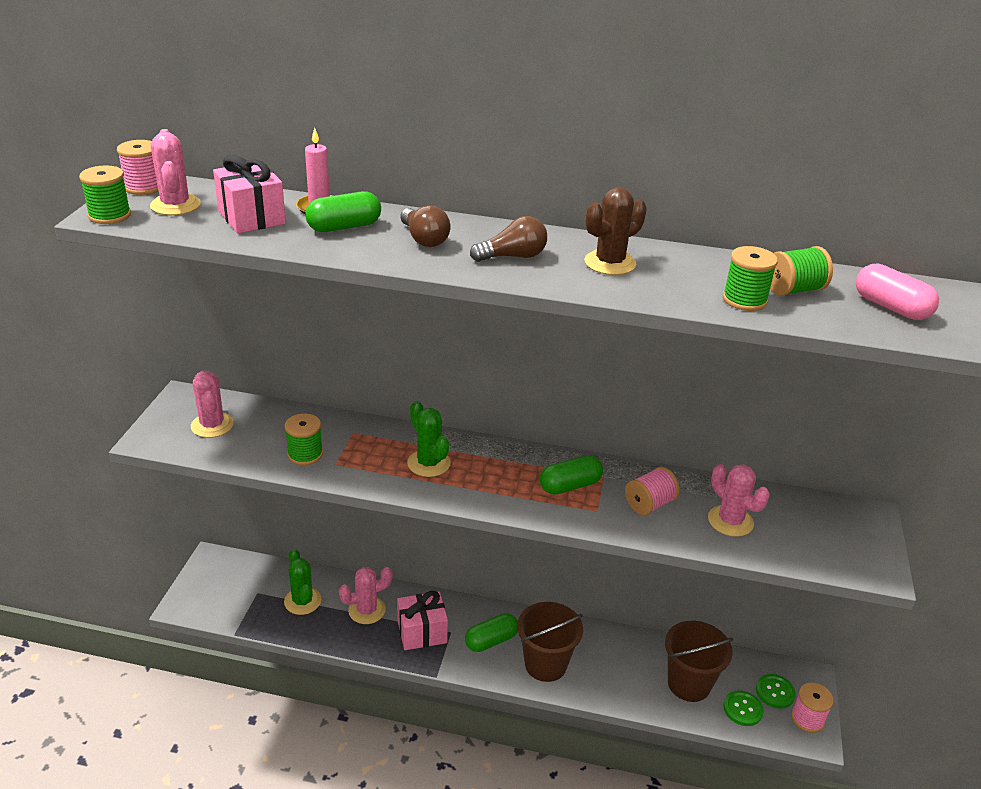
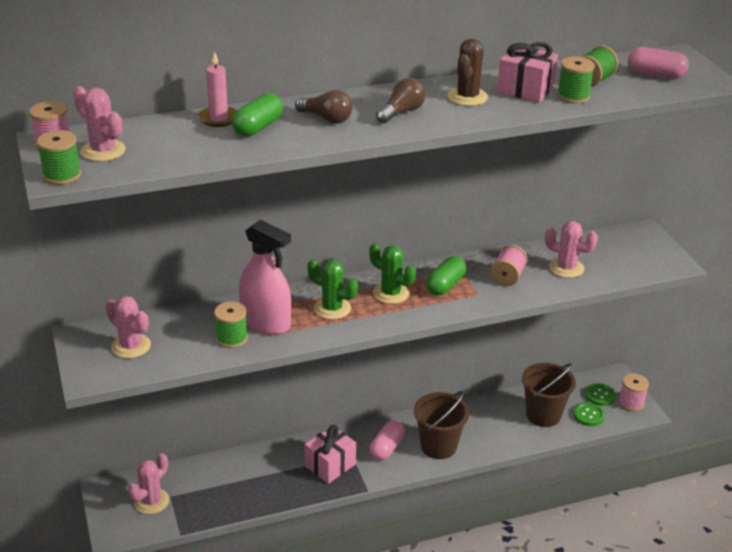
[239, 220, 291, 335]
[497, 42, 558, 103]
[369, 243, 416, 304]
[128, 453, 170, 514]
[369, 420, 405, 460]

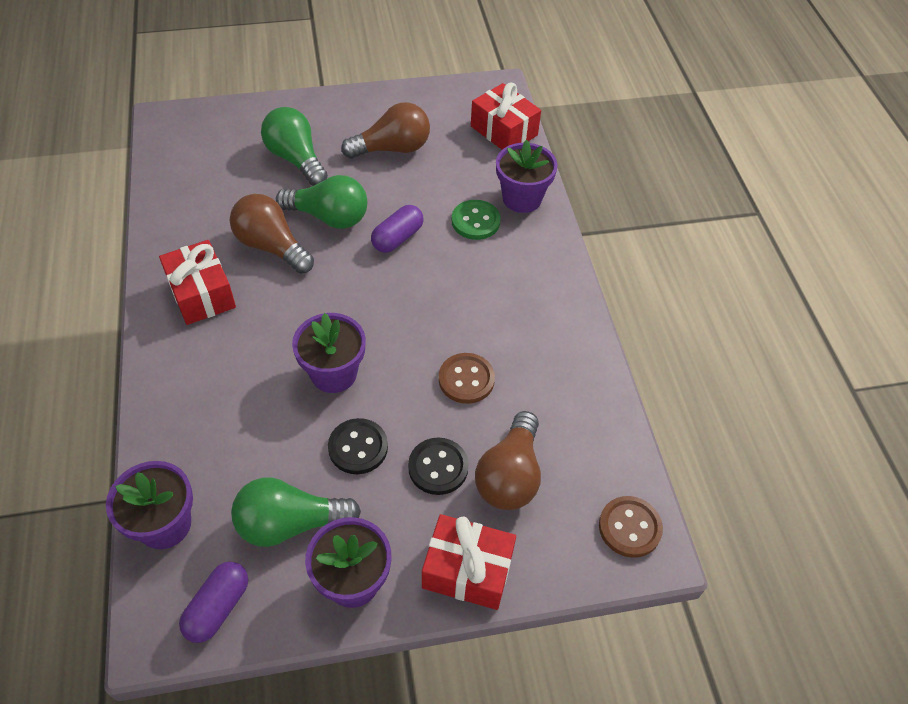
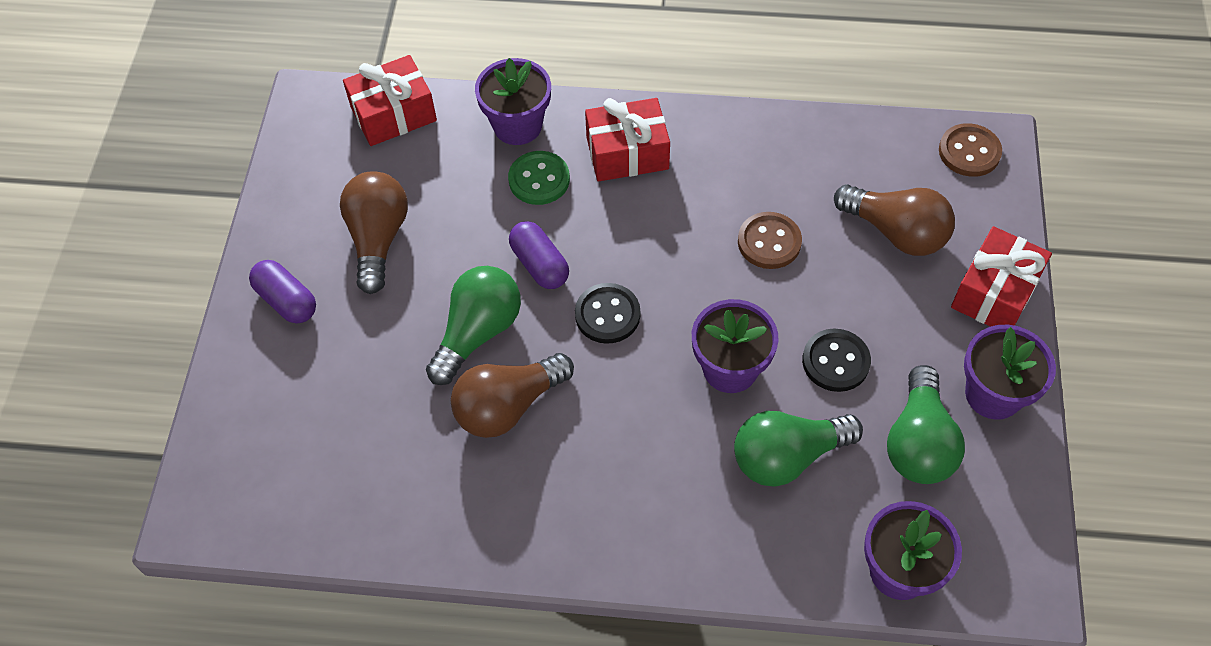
[585, 98, 670, 182]
[249, 260, 316, 324]
[734, 411, 863, 487]
[575, 283, 640, 344]

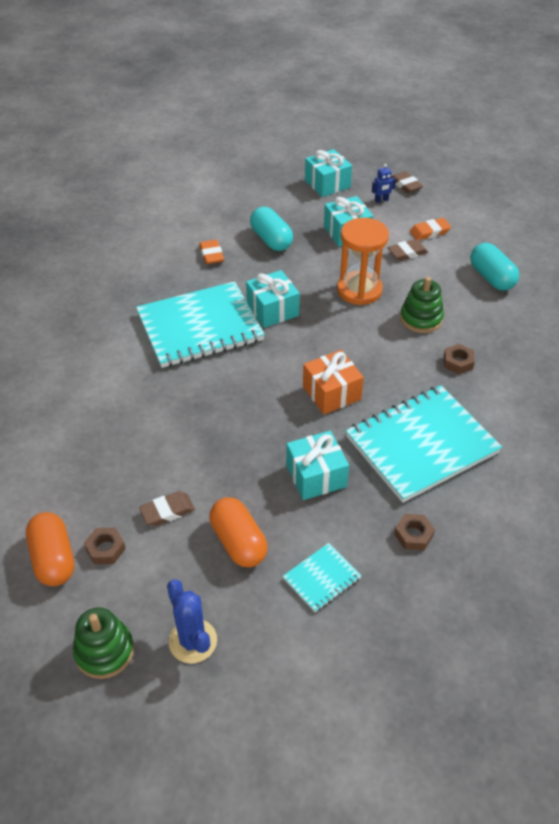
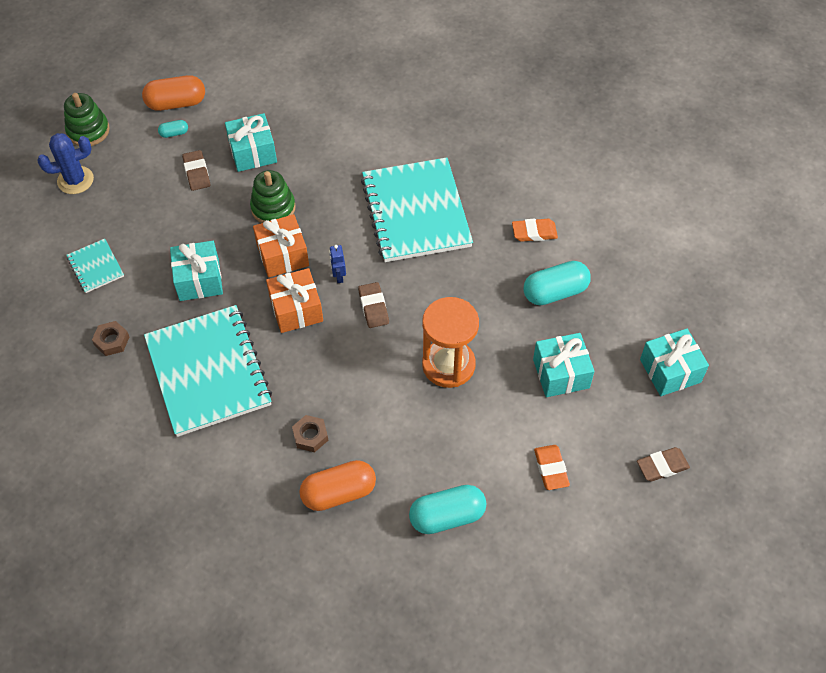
[253, 214, 309, 278]
[299, 460, 376, 511]
[225, 113, 277, 172]
[329, 245, 346, 283]
[358, 282, 389, 328]
[250, 170, 296, 223]
[158, 120, 188, 138]

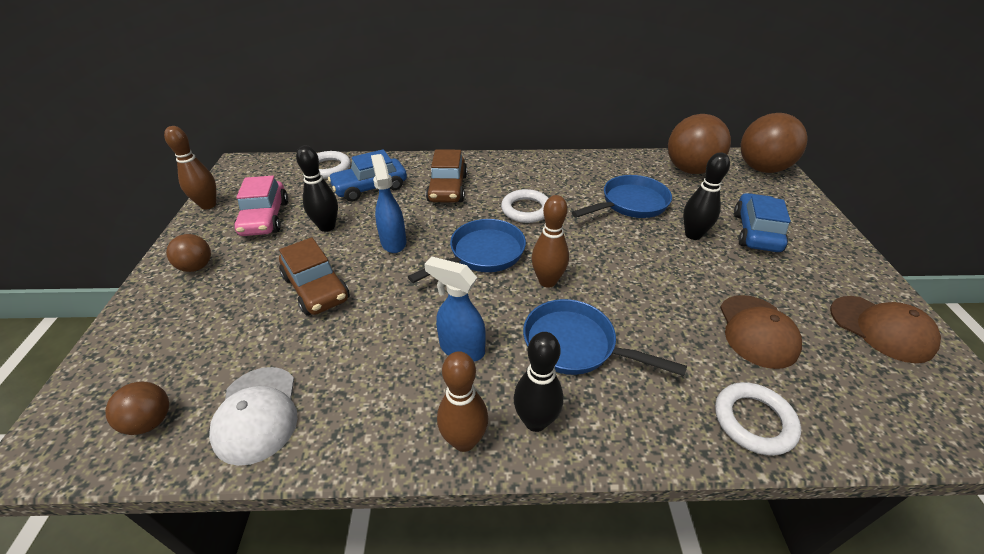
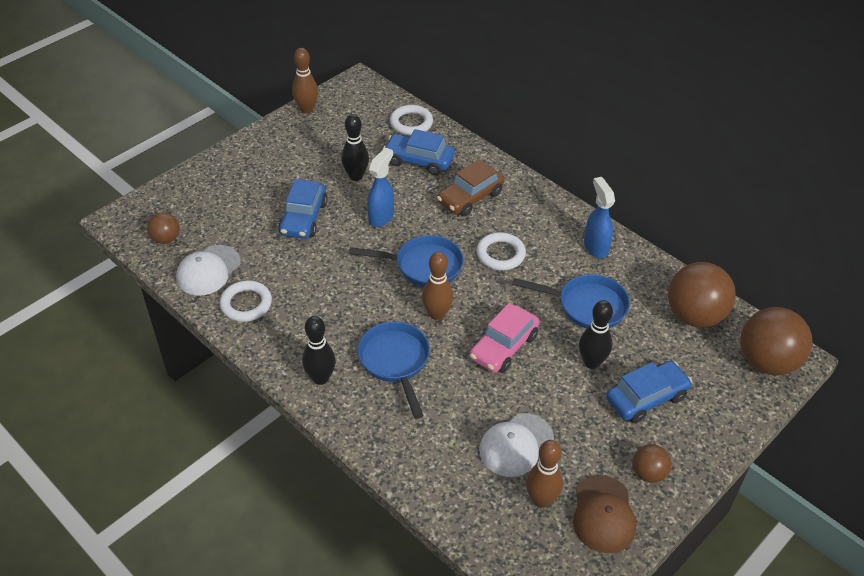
[633, 444, 672, 483]
[470, 303, 539, 373]
[584, 177, 615, 258]
[526, 440, 563, 508]
[220, 280, 272, 322]
[279, 179, 328, 239]
[479, 413, 554, 477]

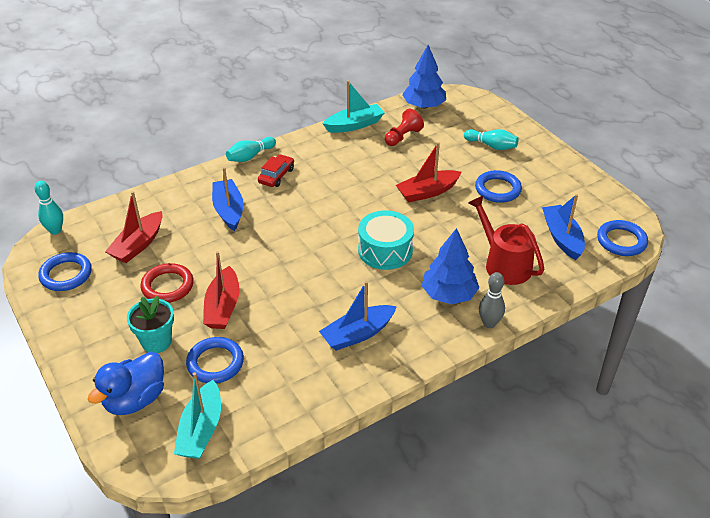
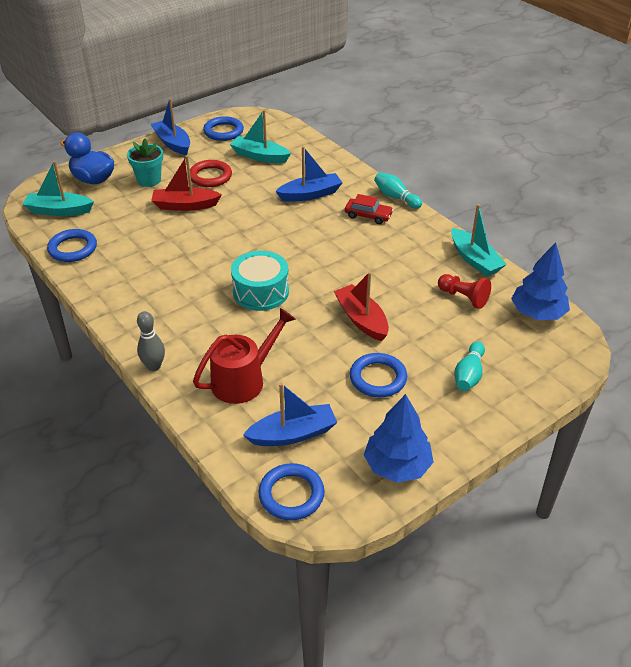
[34, 181, 63, 235] (first image)
[47, 229, 97, 262]
[151, 98, 190, 155]
[364, 394, 434, 483]
[230, 110, 291, 163]

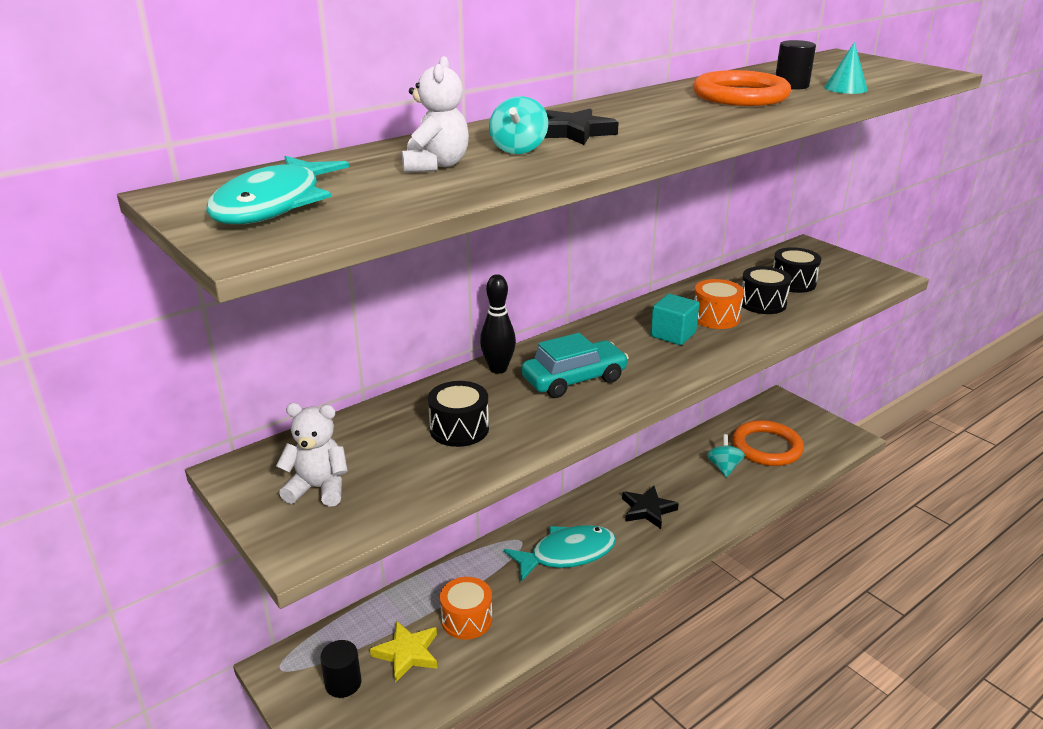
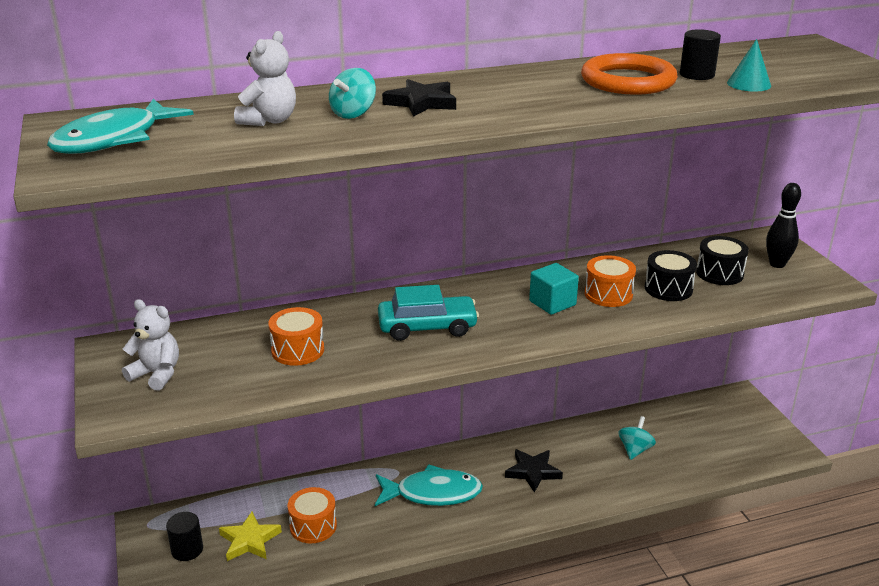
[732, 420, 804, 466] (first image)
[766, 183, 801, 268]
[268, 307, 324, 366]

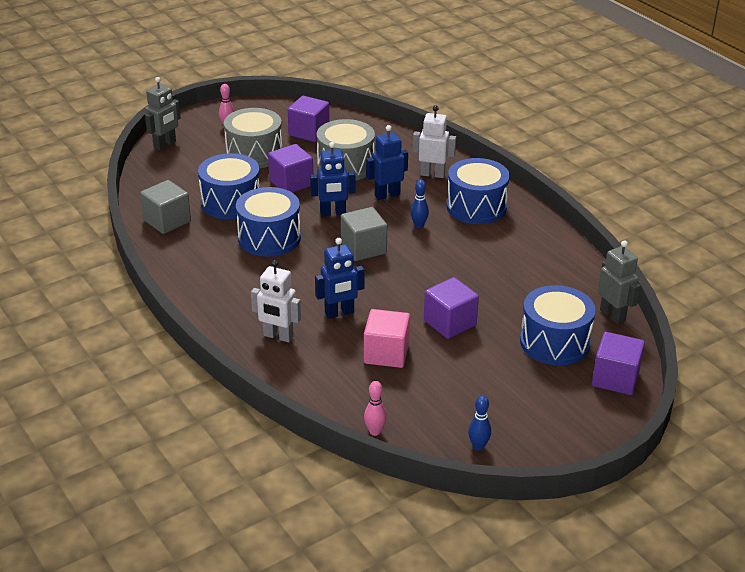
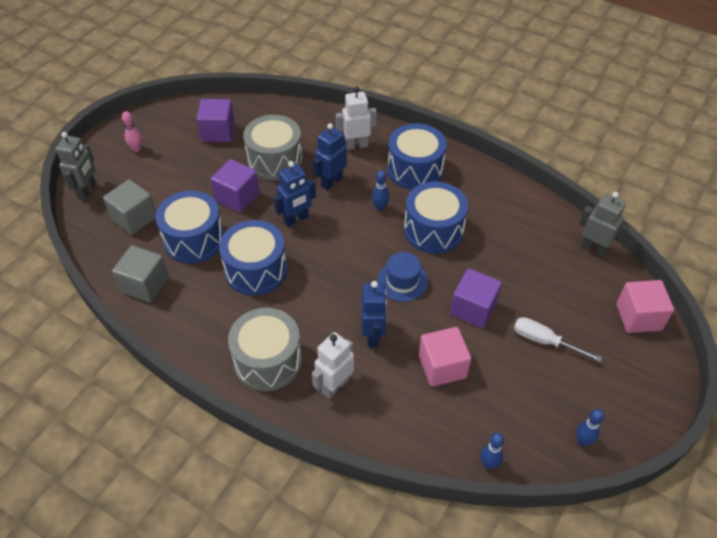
[377, 252, 428, 302]
[514, 317, 602, 362]
[228, 308, 302, 391]
[103, 179, 156, 235]
[404, 182, 468, 253]
[480, 433, 504, 469]
[616, 280, 674, 333]
[312, 332, 354, 399]
[361, 281, 387, 347]

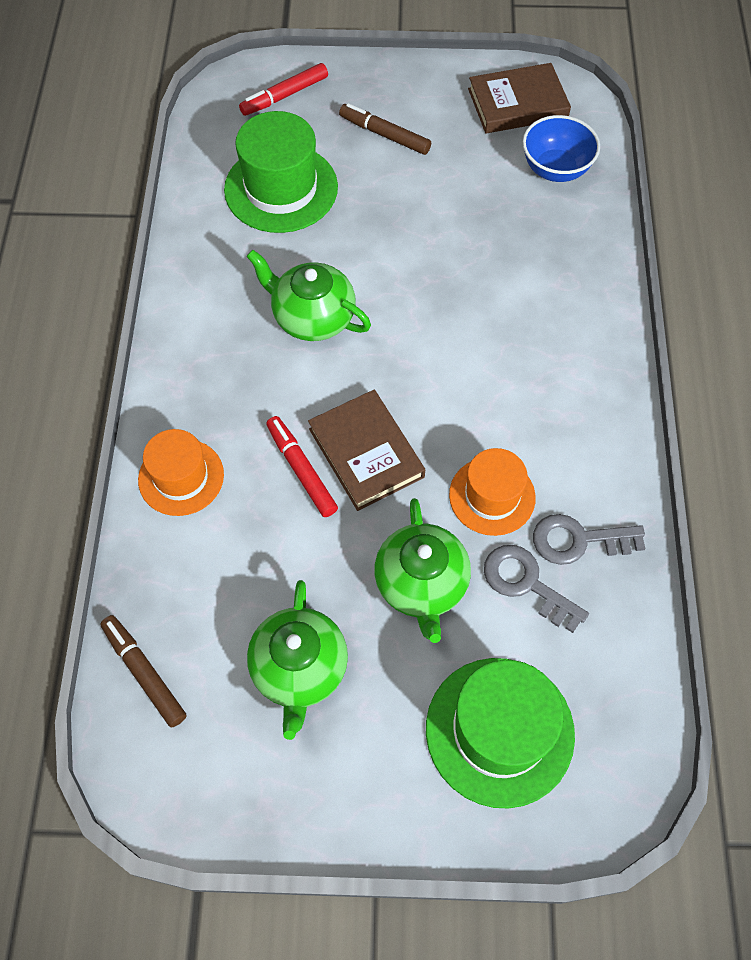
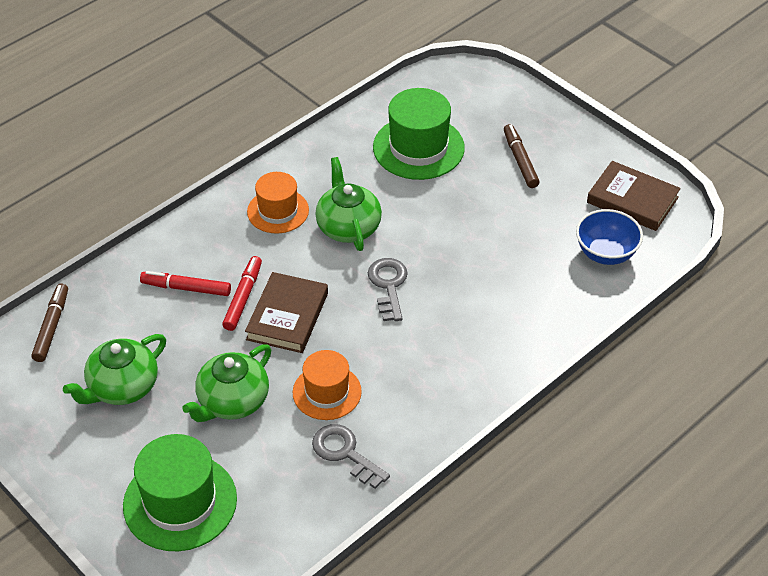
[247, 172, 309, 234]
[140, 271, 231, 296]
[368, 258, 408, 321]

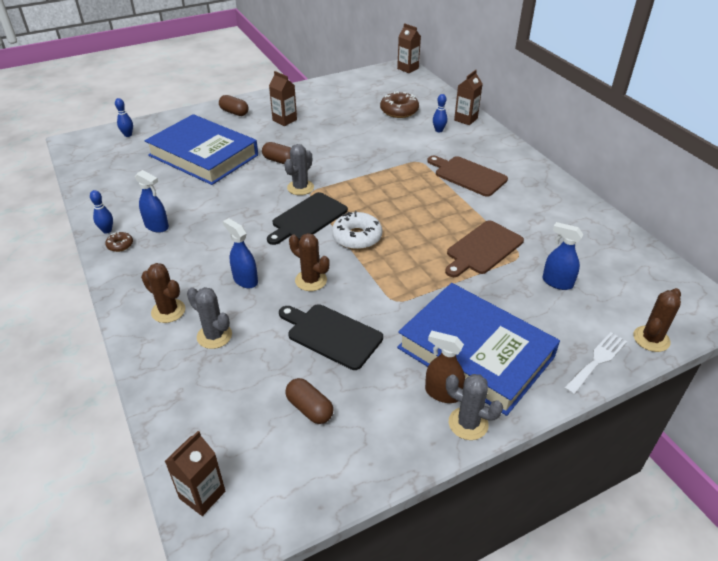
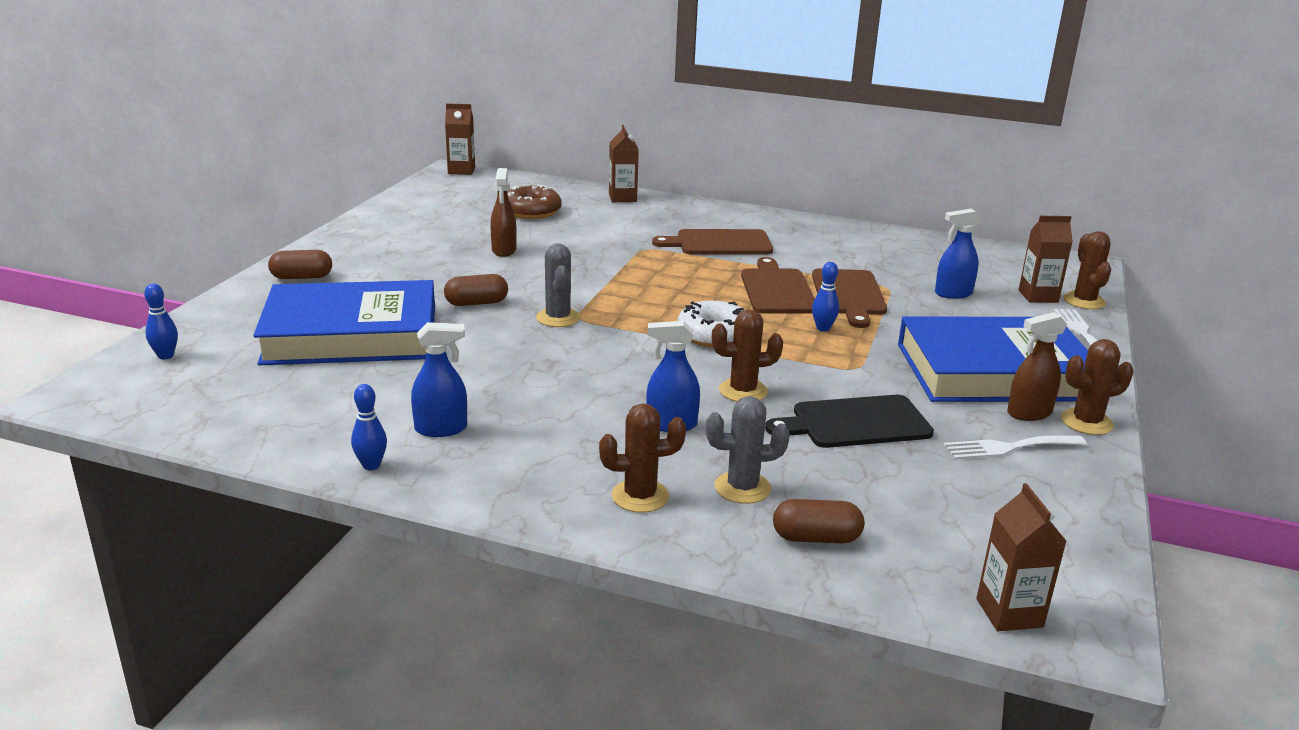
[105, 232, 133, 252] (first image)
[267, 192, 348, 245] (first image)
[490, 168, 516, 257]
[741, 257, 815, 313]
[944, 435, 1087, 460]
[1019, 216, 1073, 303]
[773, 499, 864, 544]
[812, 262, 839, 332]
[1061, 339, 1133, 435]

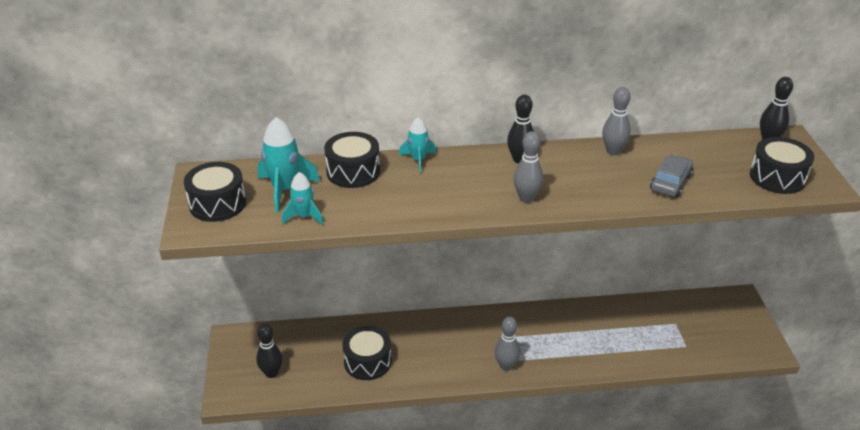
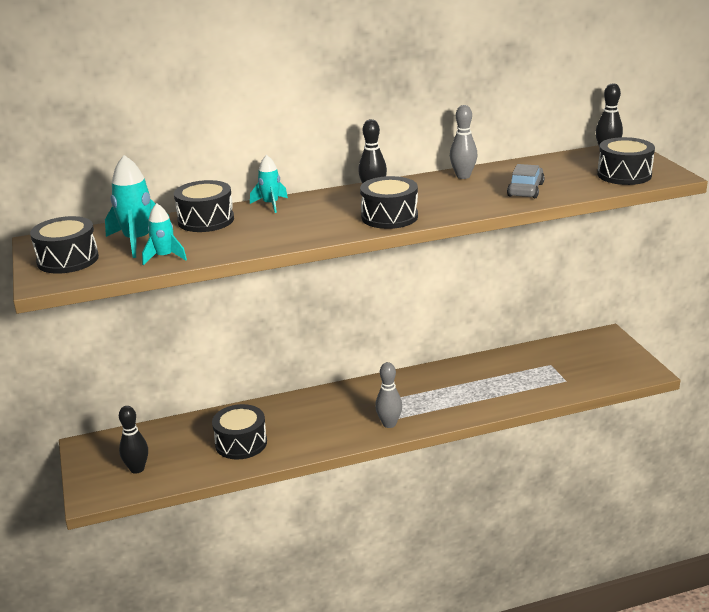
[360, 176, 418, 229]

